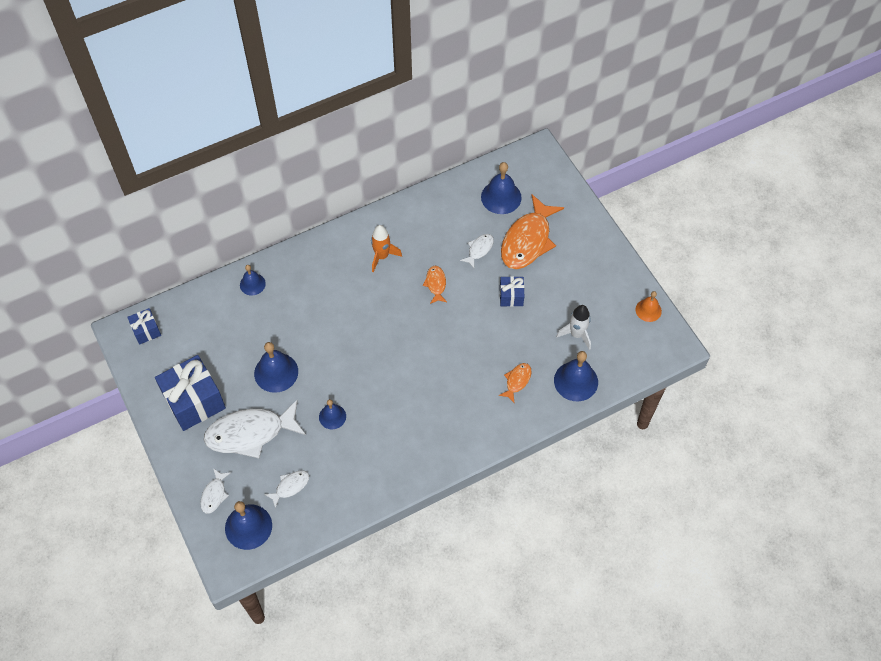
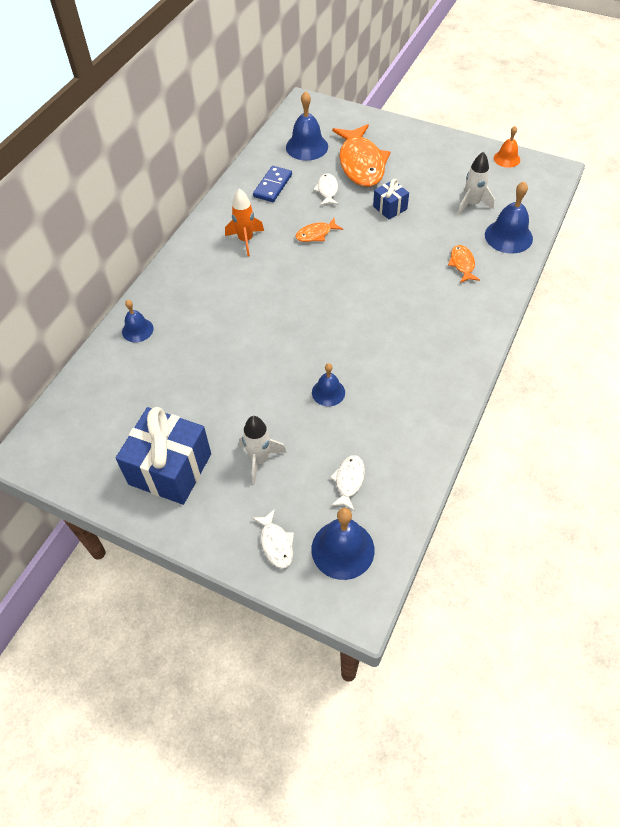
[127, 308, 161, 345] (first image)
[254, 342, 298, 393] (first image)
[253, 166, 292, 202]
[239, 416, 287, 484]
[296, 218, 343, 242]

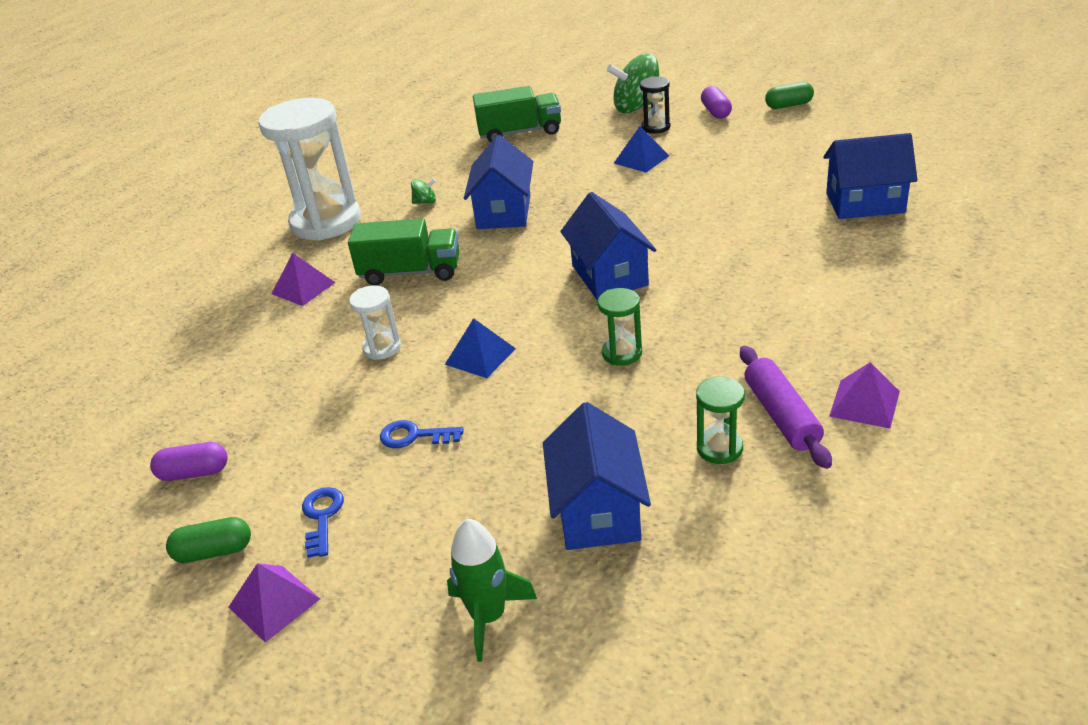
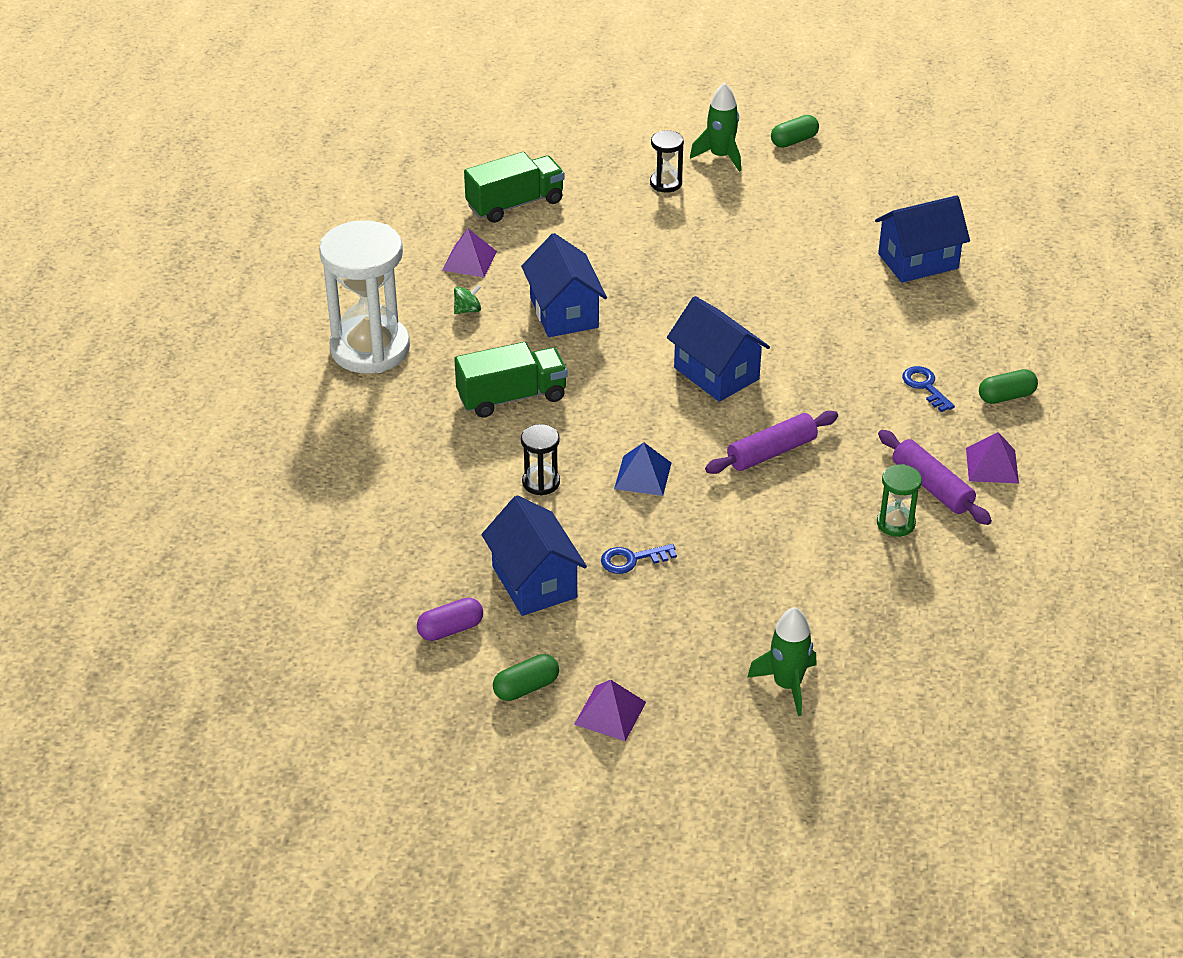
[607, 53, 663, 113] (first image)
[614, 126, 669, 173] (first image)
[979, 369, 1038, 404]
[442, 228, 497, 277]
[902, 366, 955, 412]
[481, 495, 587, 616]
[705, 411, 838, 474]
[690, 82, 741, 172]
[521, 424, 560, 496]

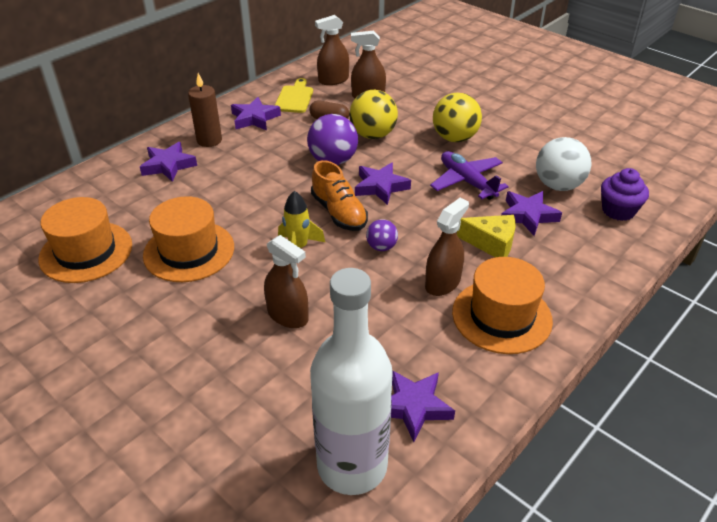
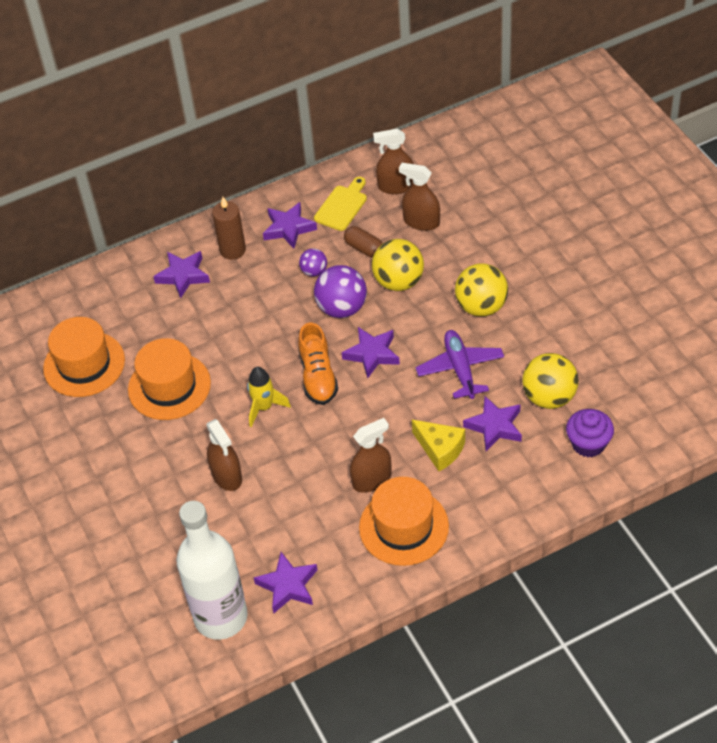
[299, 248, 327, 277]
[522, 353, 579, 409]

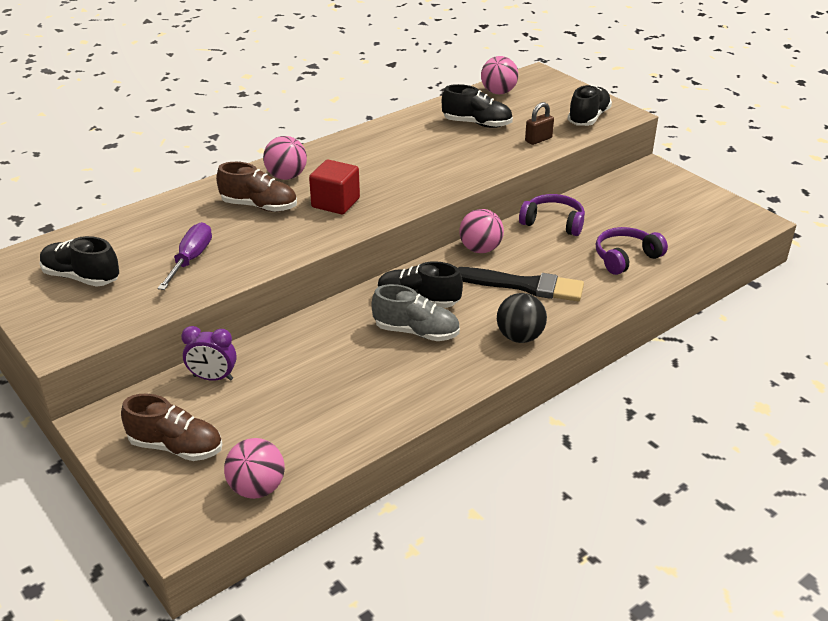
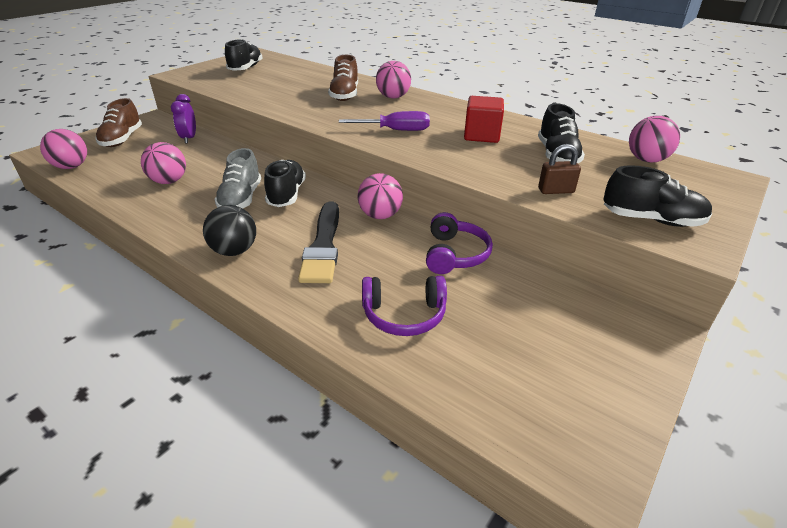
[141, 142, 186, 184]
[339, 111, 430, 131]
[464, 96, 504, 143]
[538, 144, 581, 194]
[362, 276, 447, 336]

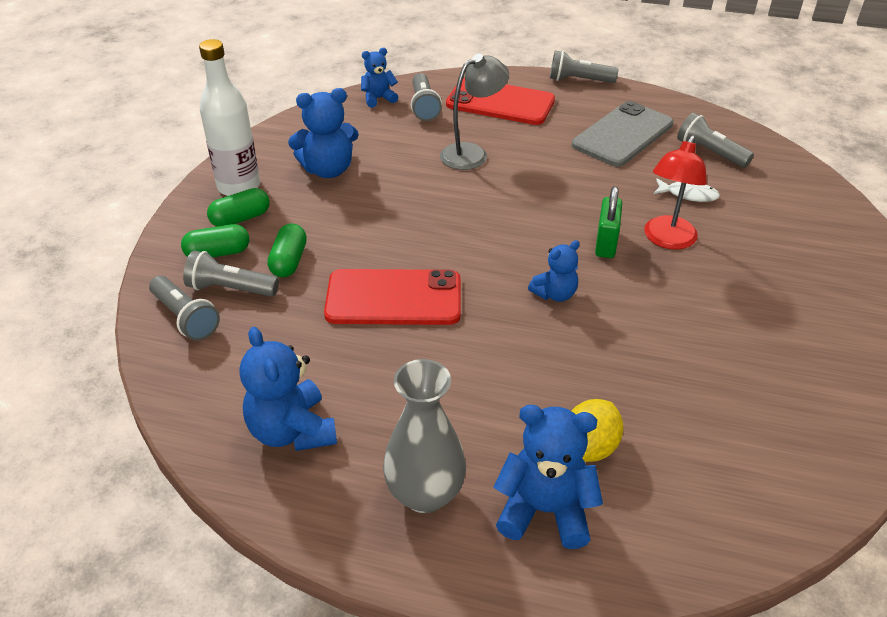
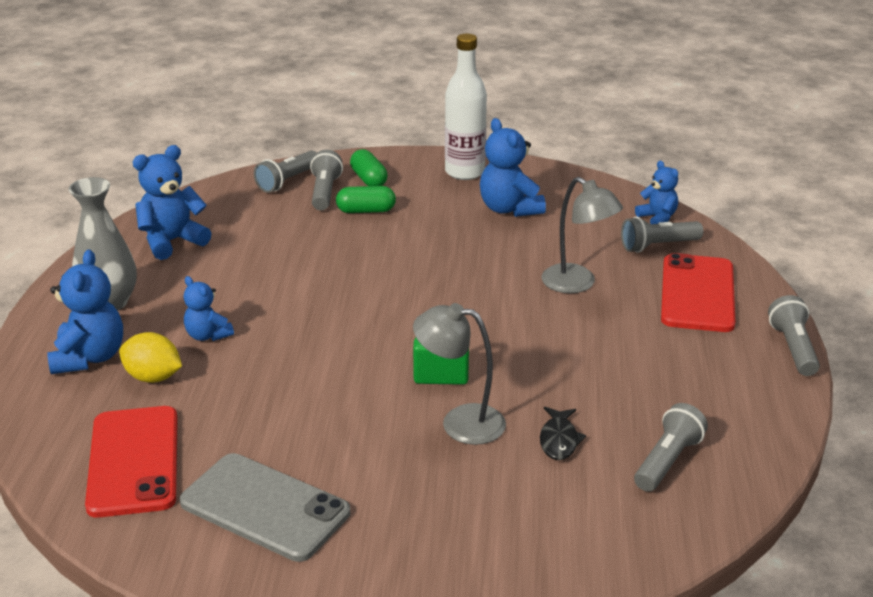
[207, 188, 270, 227] (first image)
[85, 406, 178, 518]
[184, 276, 234, 341]
[179, 453, 350, 562]
[413, 303, 506, 445]
[540, 407, 586, 460]

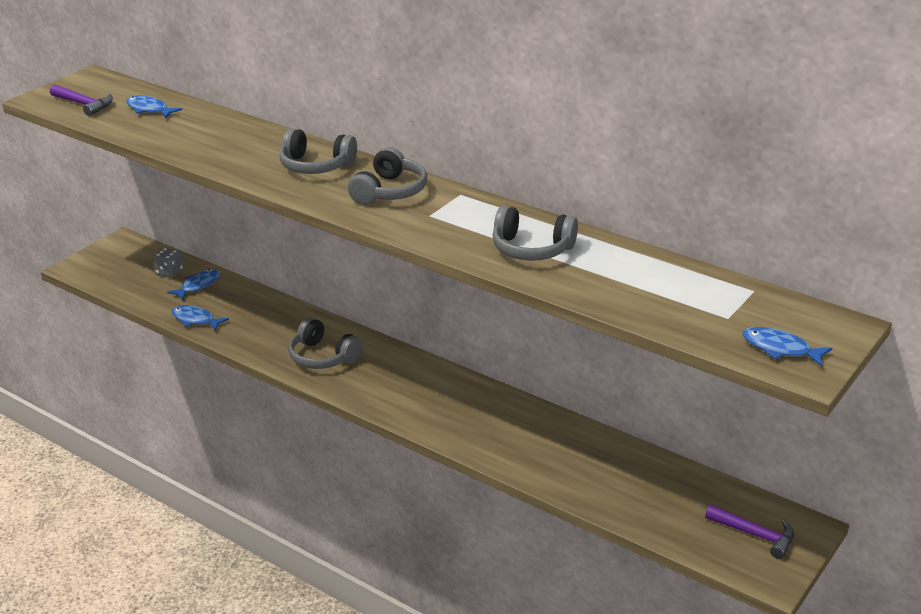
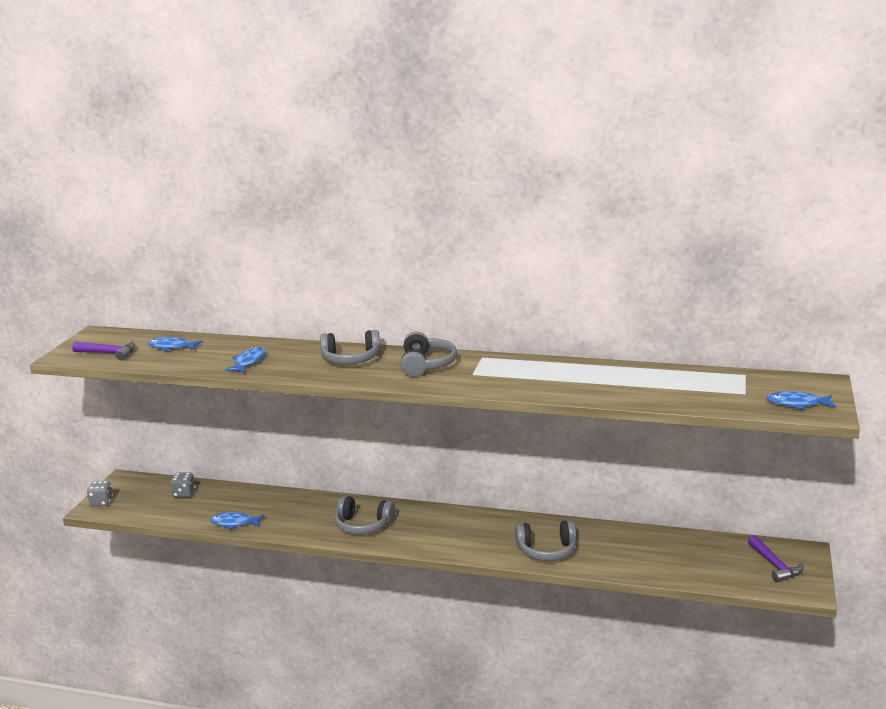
[87, 481, 113, 506]
[225, 347, 265, 373]
[515, 520, 577, 561]
[748, 535, 803, 582]

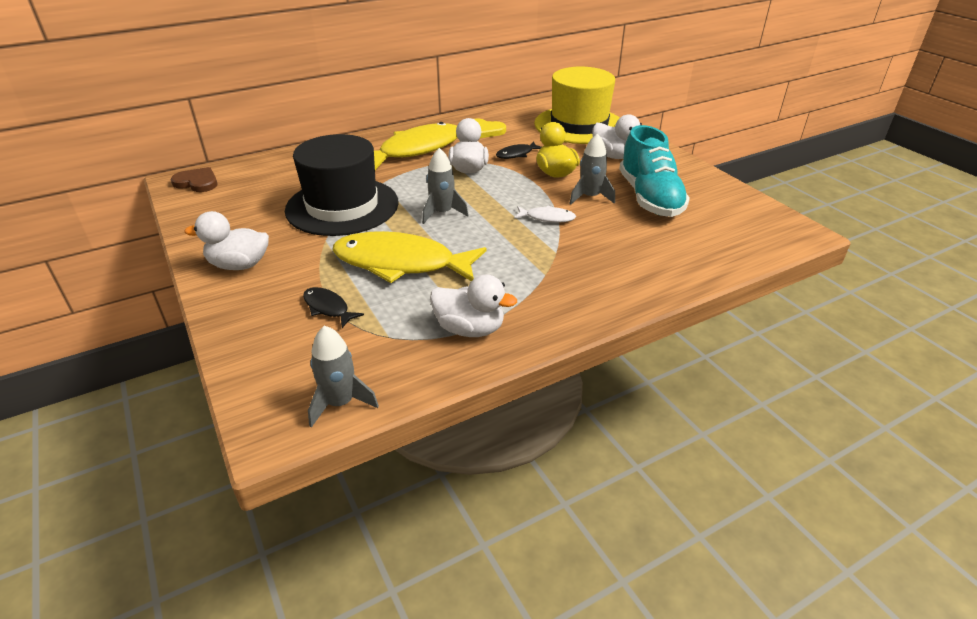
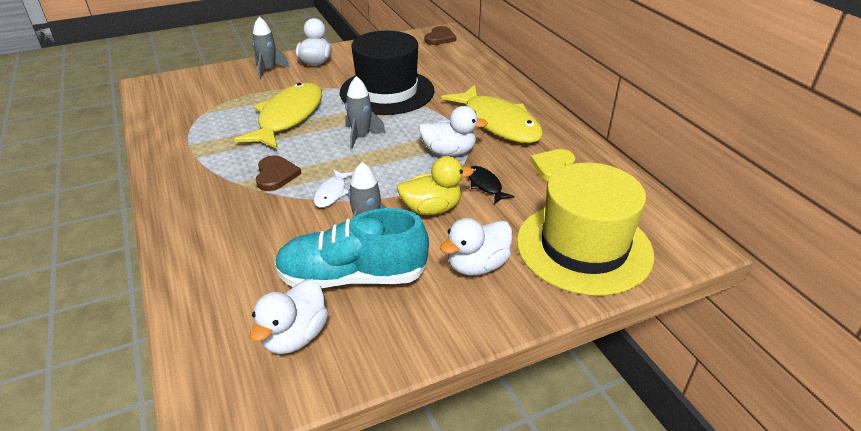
[303, 287, 364, 328] (first image)
[256, 155, 301, 191]
[252, 17, 290, 79]
[250, 279, 328, 354]

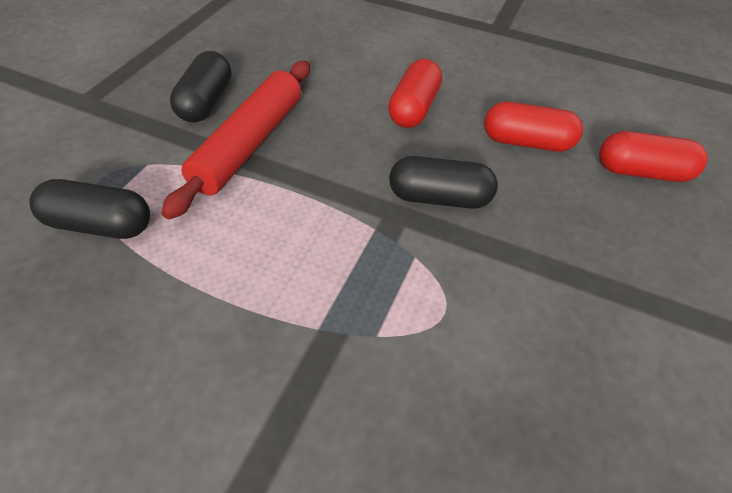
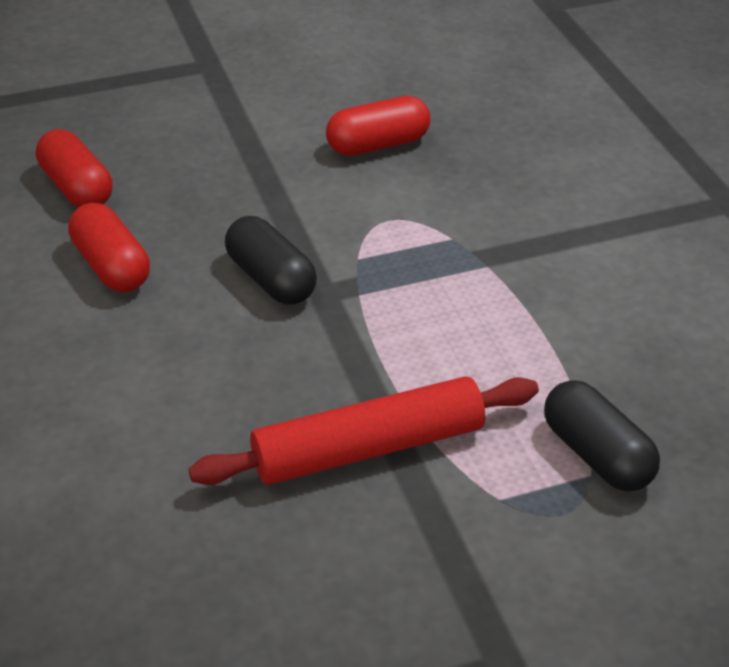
[170, 51, 231, 123] (first image)
[326, 96, 430, 156]

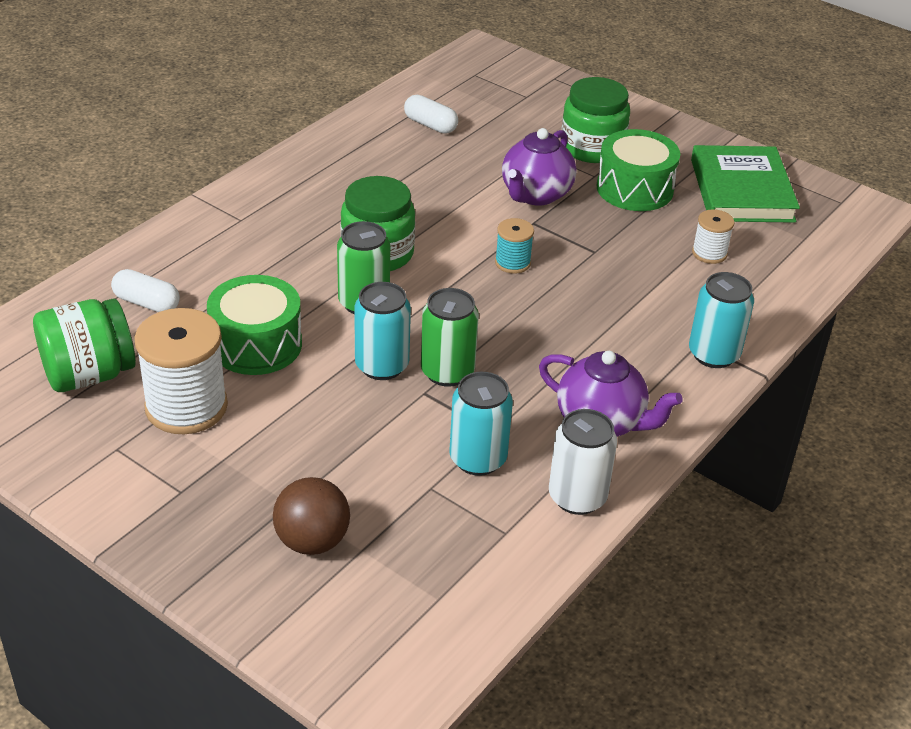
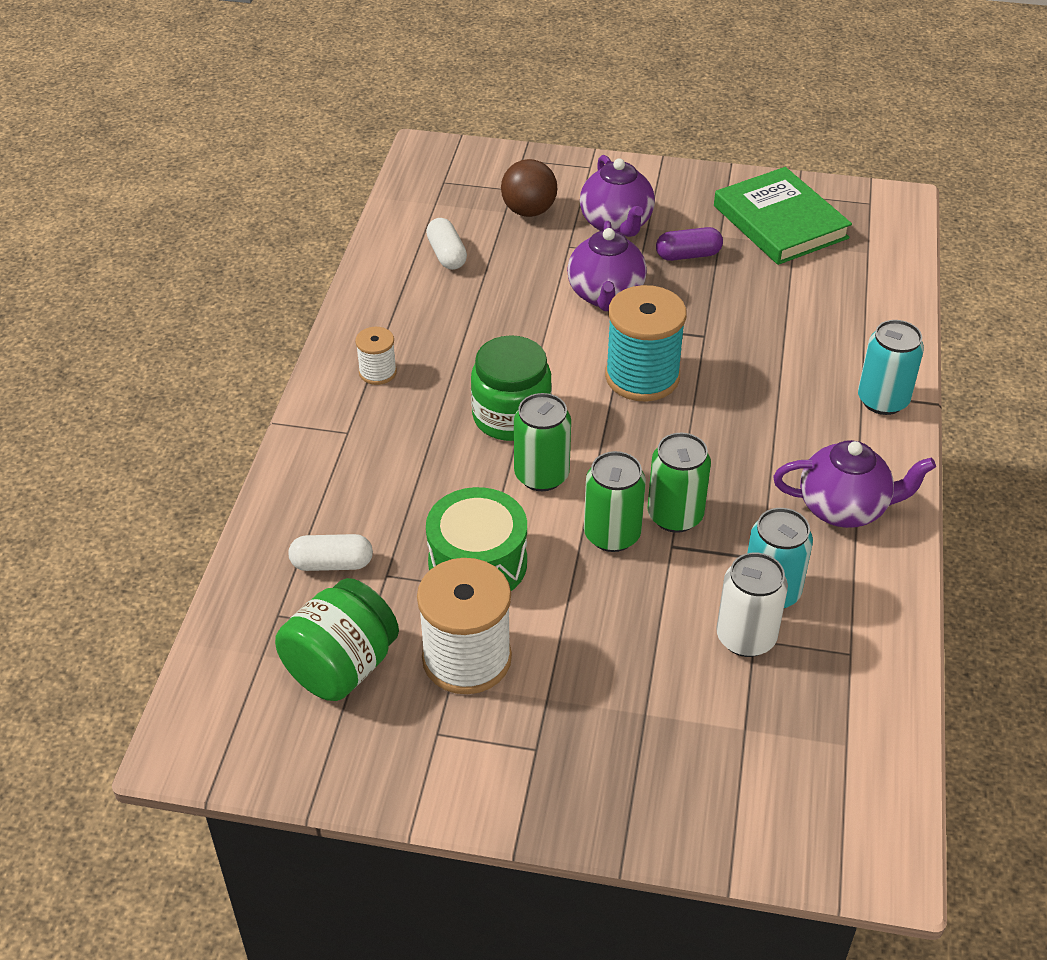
[501, 159, 557, 217]
[716, 553, 788, 657]
[355, 327, 397, 385]
[580, 155, 655, 237]
[656, 227, 723, 261]
[584, 451, 646, 552]
[426, 218, 467, 270]
[605, 285, 687, 402]

